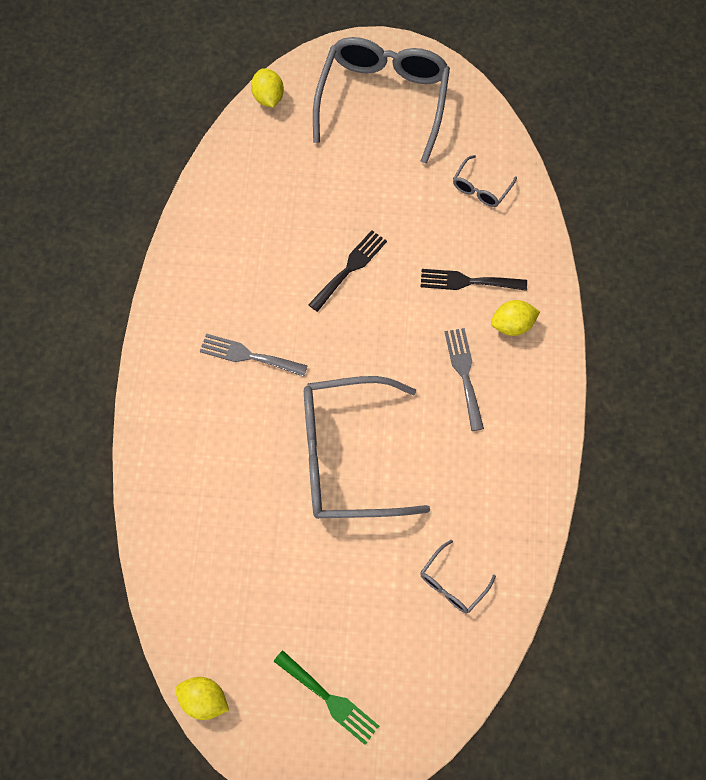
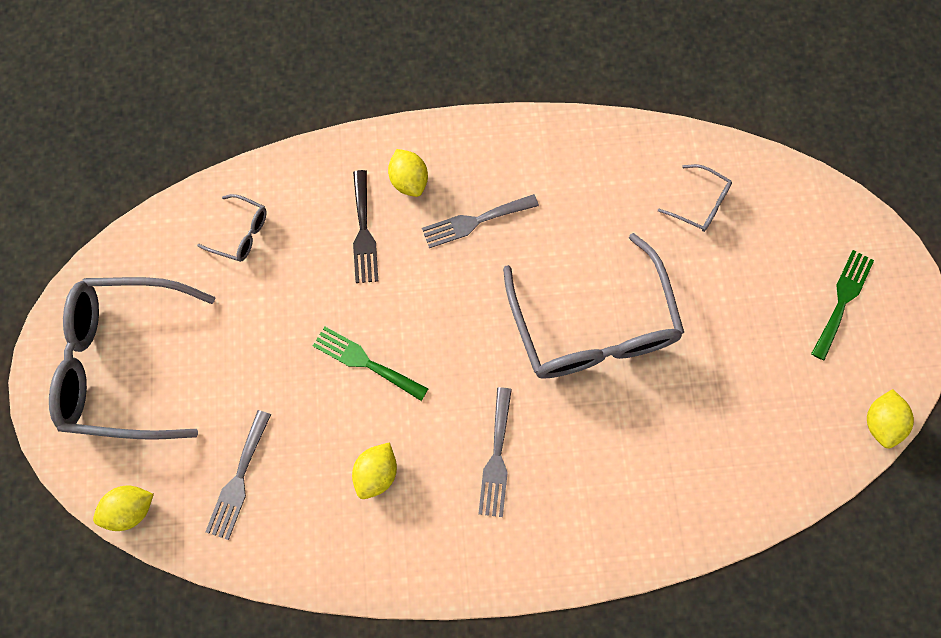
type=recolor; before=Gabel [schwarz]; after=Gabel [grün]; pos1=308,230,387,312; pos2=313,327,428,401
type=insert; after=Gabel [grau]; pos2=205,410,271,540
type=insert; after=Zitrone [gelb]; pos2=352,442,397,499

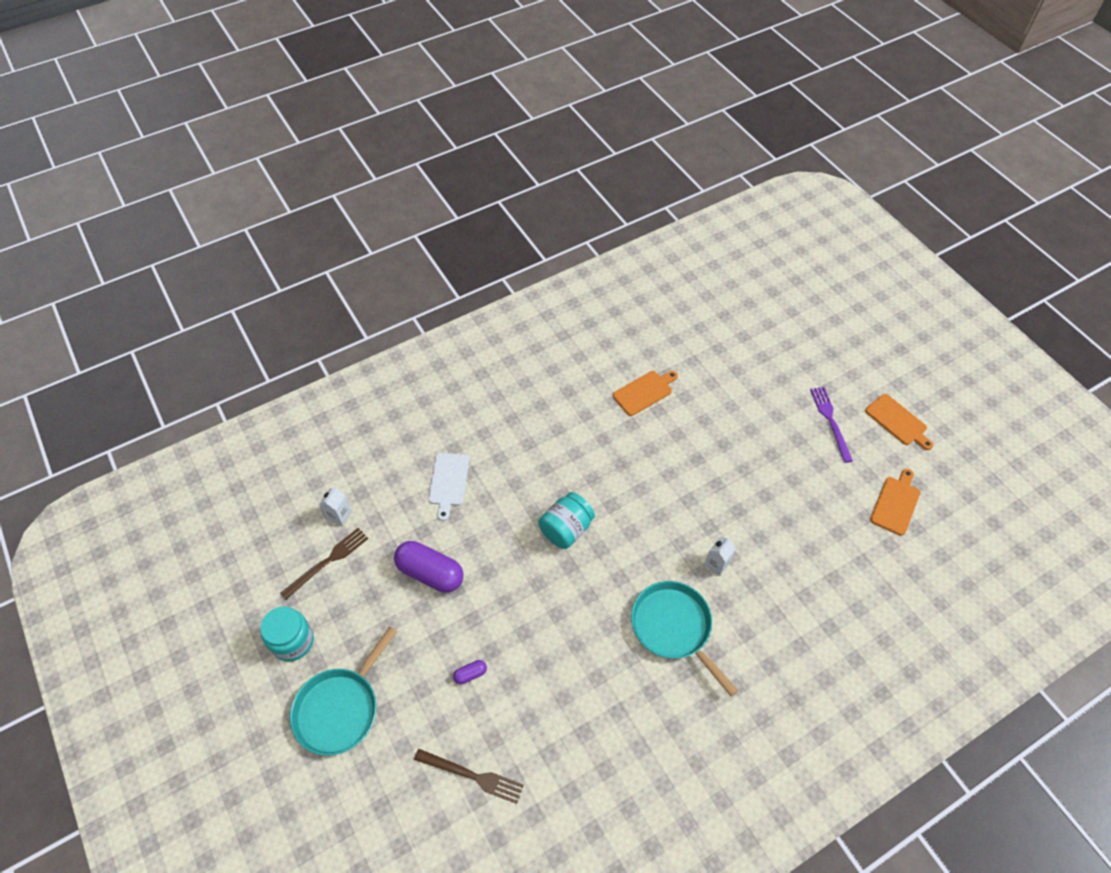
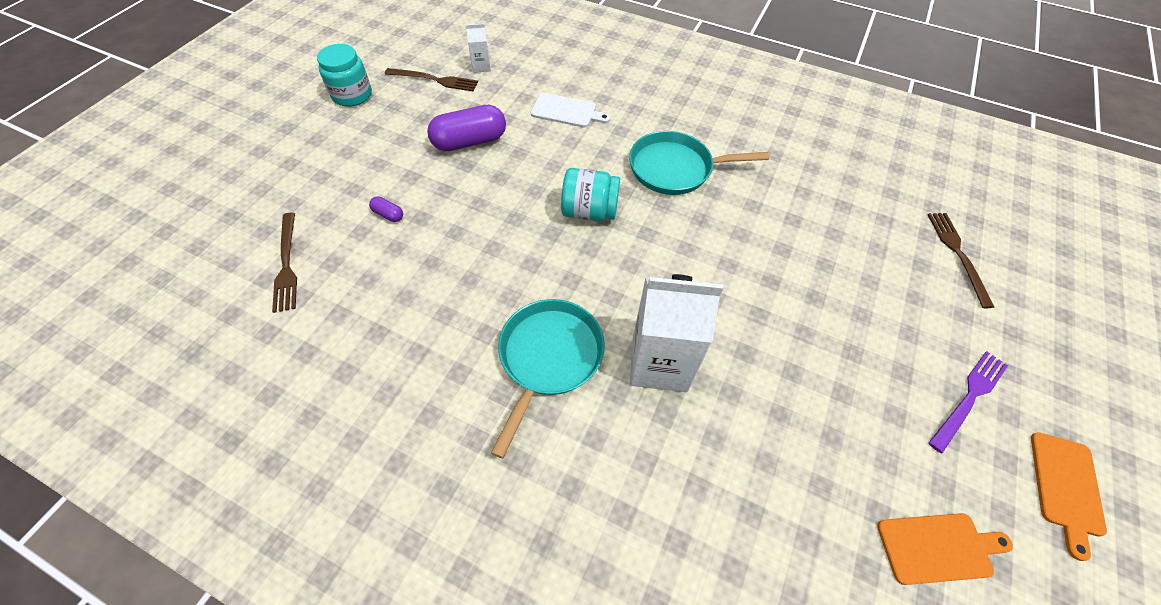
type=move; before=Pfanne [türkis]; pos1=290,626,397,756; pos2=629,131,769,195
type=rotate; before=Kapsel [lila]; pos1=394,541,464,592; pos2=427,105,506,151; turn=75
type=rotate; before=Schneidebrett [weiß]; pos1=428,453,469,521; pos2=530,93,611,128; turn=-135
type=delete; before=Schneidebrett [orange]; pos1=613,371,678,416
type=resize; before=Getränkekarton [weiß]; pos1=704,537,736,576; pos2=630,274,723,392; scale=2.23
type=insert; after=Gabel [braun]; pos2=927,213,994,308

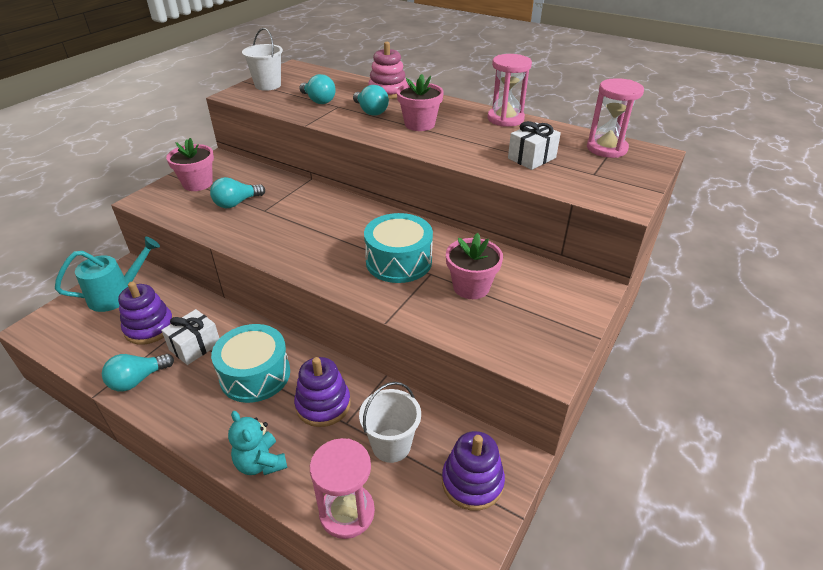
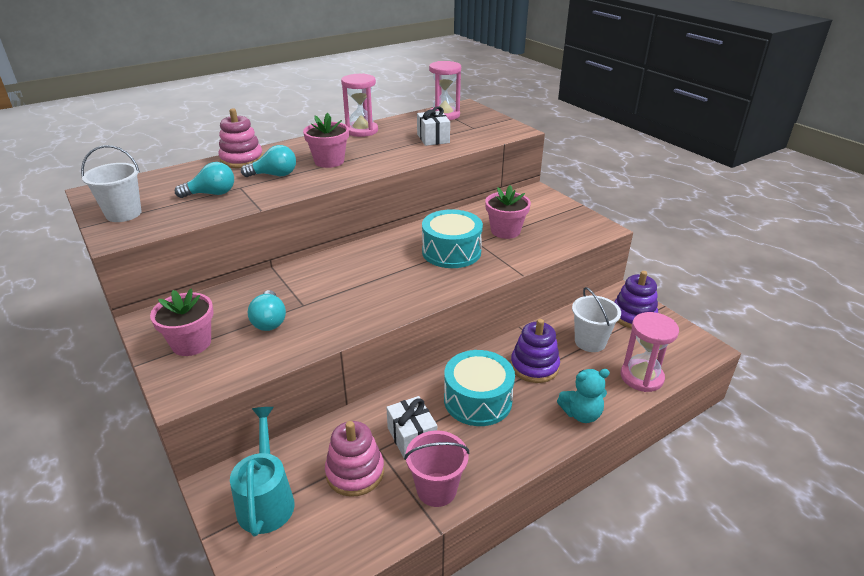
type=replace; before=Glühbirne [türkis]; after=Eimer [rosa]; pos1=102,354,174,391; pos2=404,431,469,507
type=recolor; before=Stapelspielzeug [lila]; after=Stapelspielzeug [rosa]; pos1=118,282,173,345; pos2=325,421,384,497

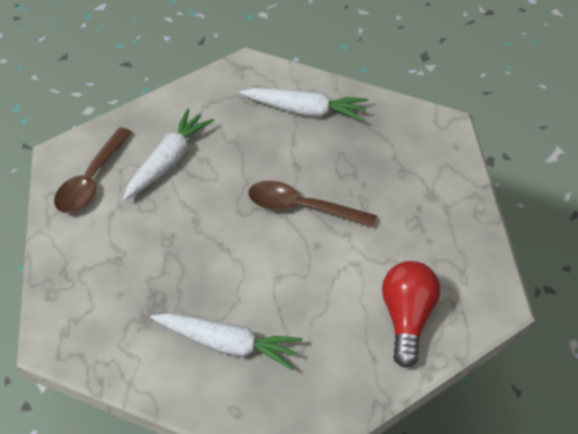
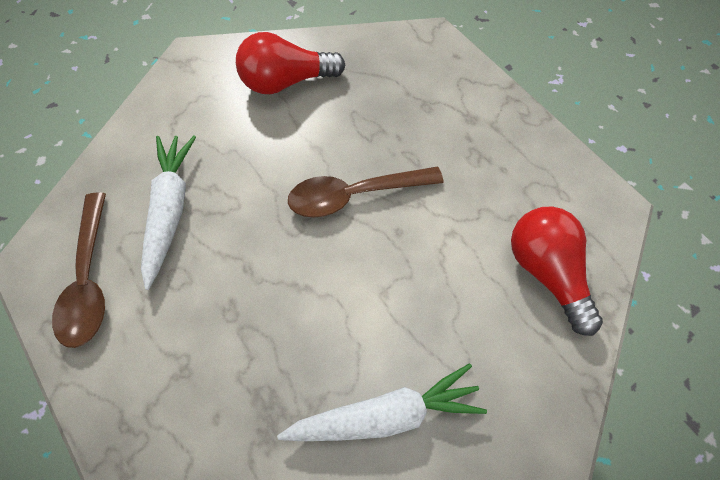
type=replace; before=Karotte [weiß]; after=Glühbirne [rot]; pos1=240,88,368,121; pos2=236,32,345,94

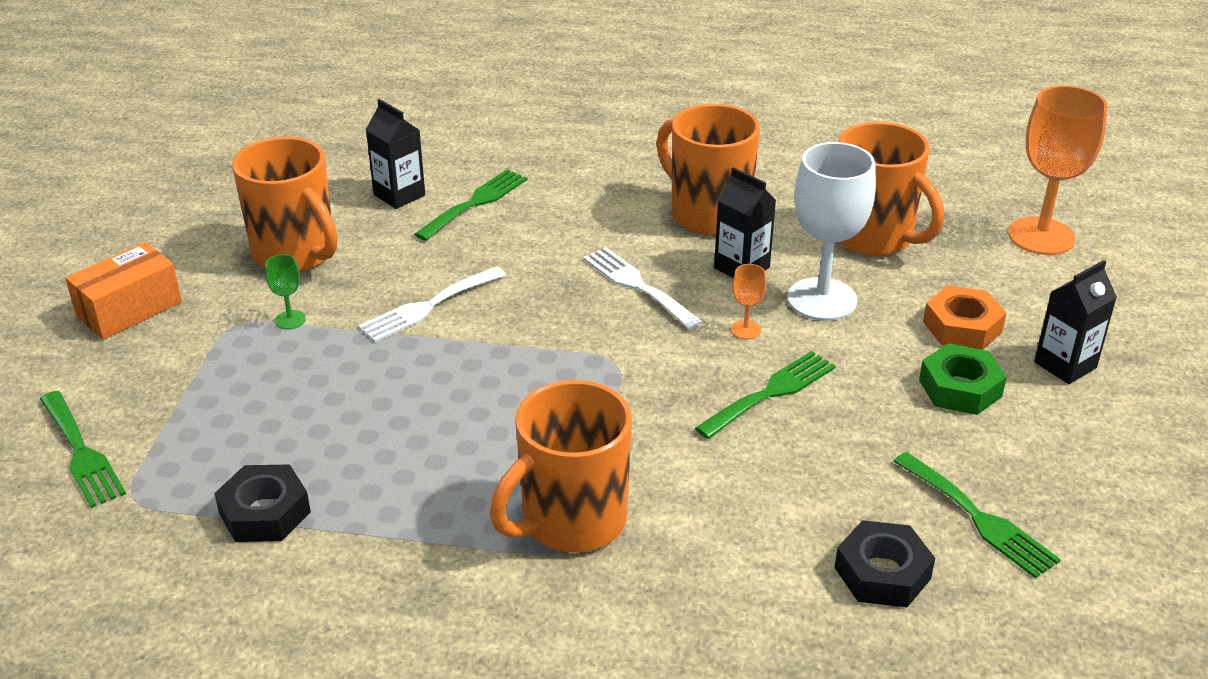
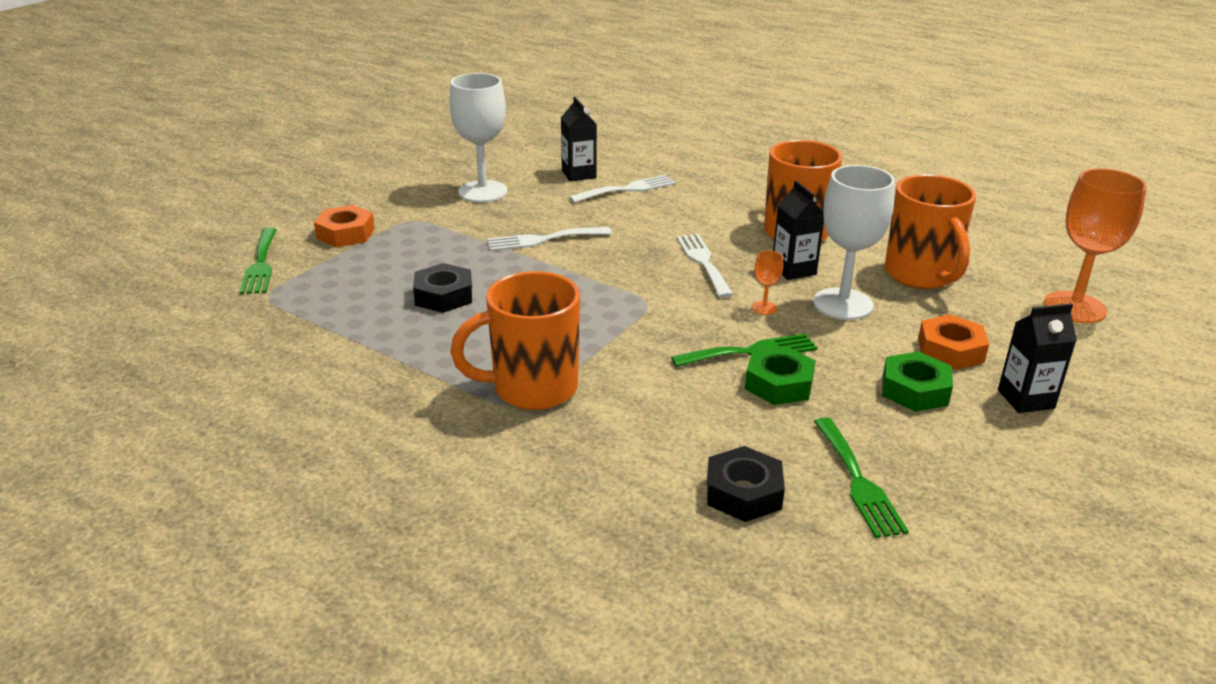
type=delete; before=Schachtel [orange]; pos1=65,242,182,340
type=move; before=Sechskantmutter [schwarz]; pos1=214,464,311,542; pos2=413,263,472,313
type=replace; before=Tasse [orange]; after=Kelch [weiß]; pos1=232,137,337,272; pos2=449,73,508,203
type=delete; before=Kelch [grün]; pos1=265,254,306,329
type=recolor; before=Gabel [grün]; after=Gabel [weiß]; pos1=414,169,527,241; pos2=569,175,676,203
type=insert; after=Sechskantmutter [orange]; pos2=314,205,375,247
type=insert; after=Sechskantmutter [grün]; pos2=745,346,816,405

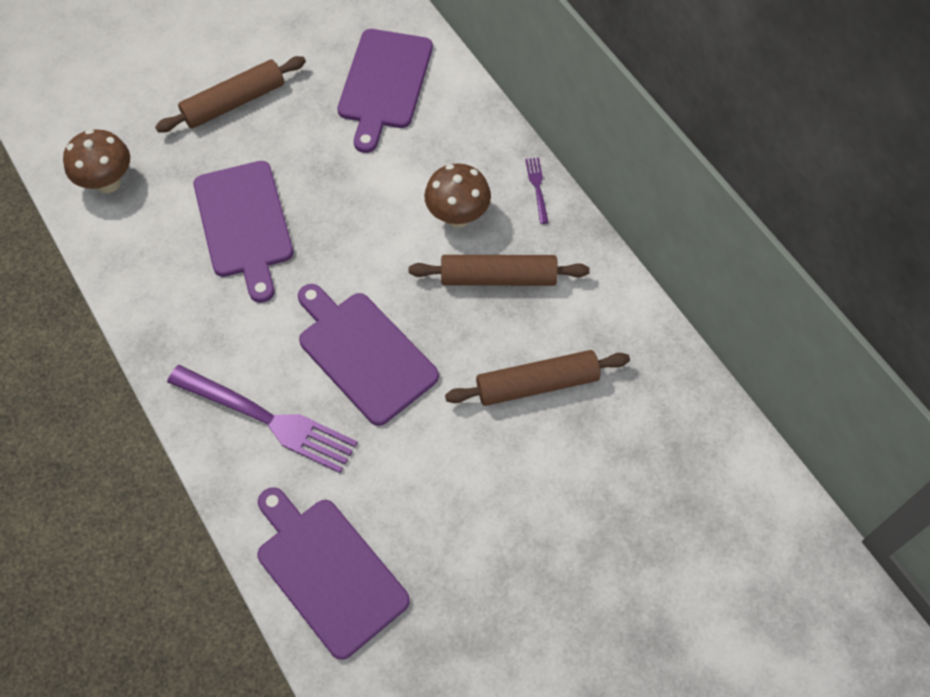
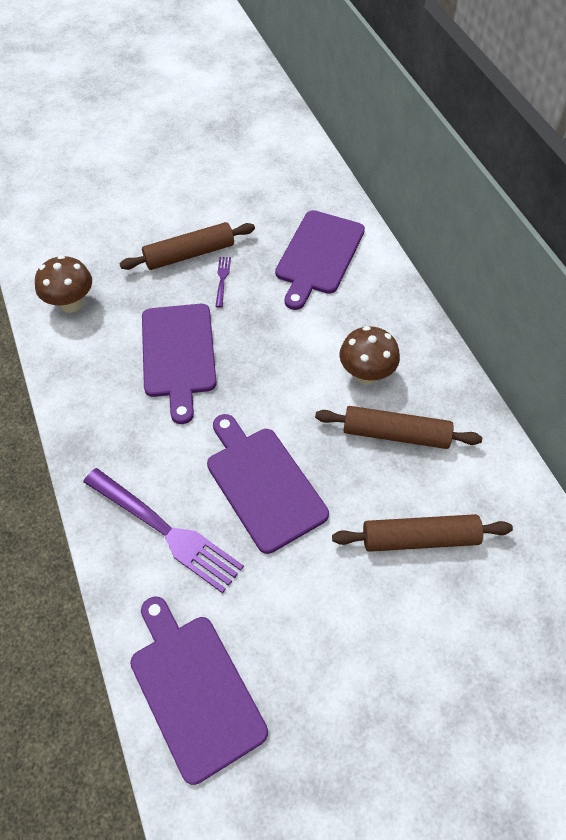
type=move; before=Gabel [lila]; pos1=525,158,549,224; pos2=215,257,231,308

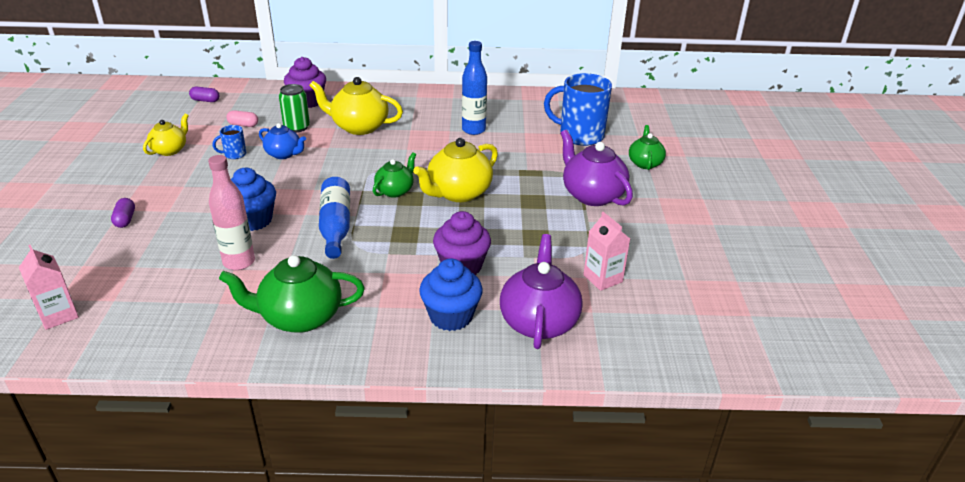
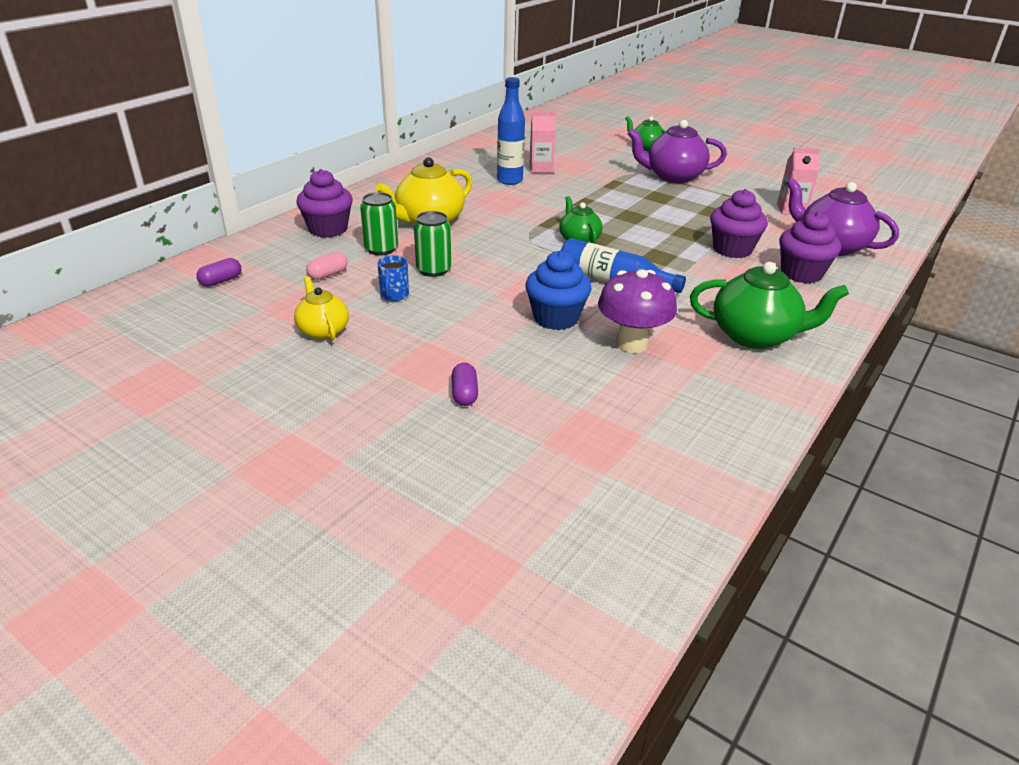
type=move; before=Getränkekarton [rosa]; pos1=19,245,79,330; pos2=529,111,556,173
type=rotate; before=Kapsel [lila]; pos1=111,198,135,228; pos2=452,363,478,406; turn=60
type=replace; before=Flasche [rosa]; after=Pilz [lila]; pos1=208,155,255,270; pos2=598,269,677,353
type=rotate; before=Teekanne [grün]; pos1=219,255,365,333; pos2=690,262,849,349; turn=-105
type=replace; before=Teekanne [blau]; after=Dose [grün]; pos1=259,123,306,159; pos2=414,211,451,277
type=delete; before=Teekanne [gelb]; pos1=413,138,498,202
type=recolor; before=Muffin [blau]; after=Muffin [lila]; pos1=419,259,483,331; pos2=779,211,841,283
type=delete; before=Tasse [blau]; pos1=544,73,612,146

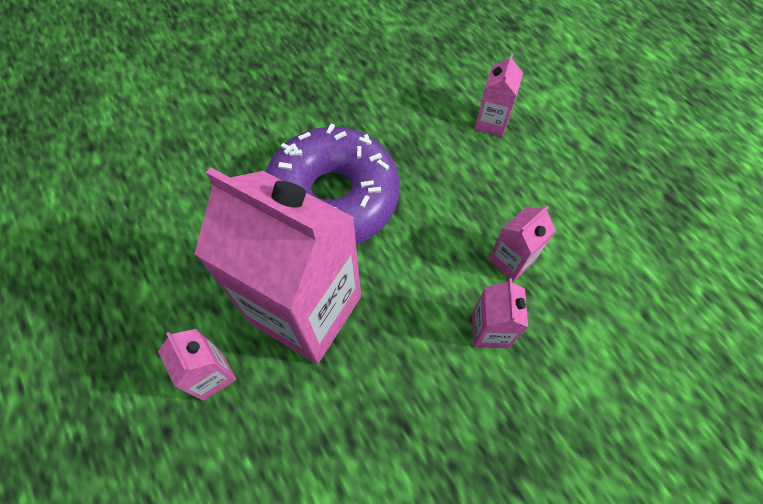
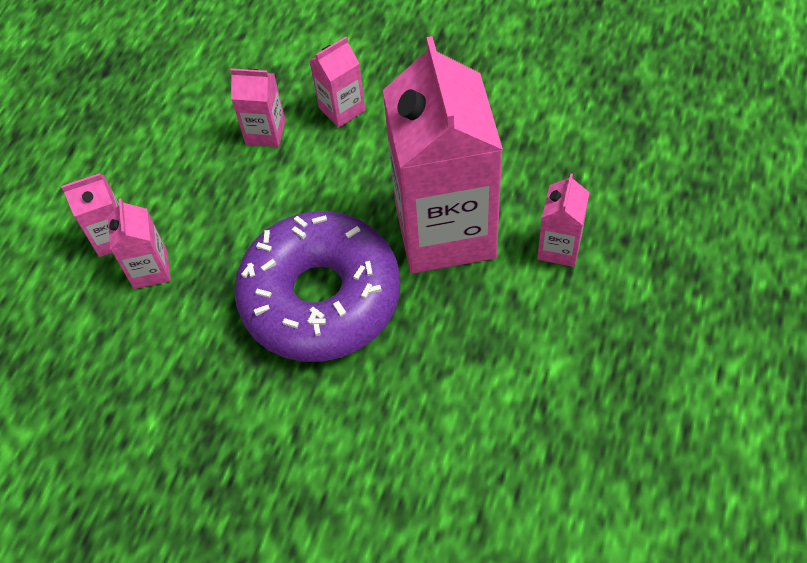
type=insert; after=Getränkekarton [rosa]; pos2=108,198,171,289

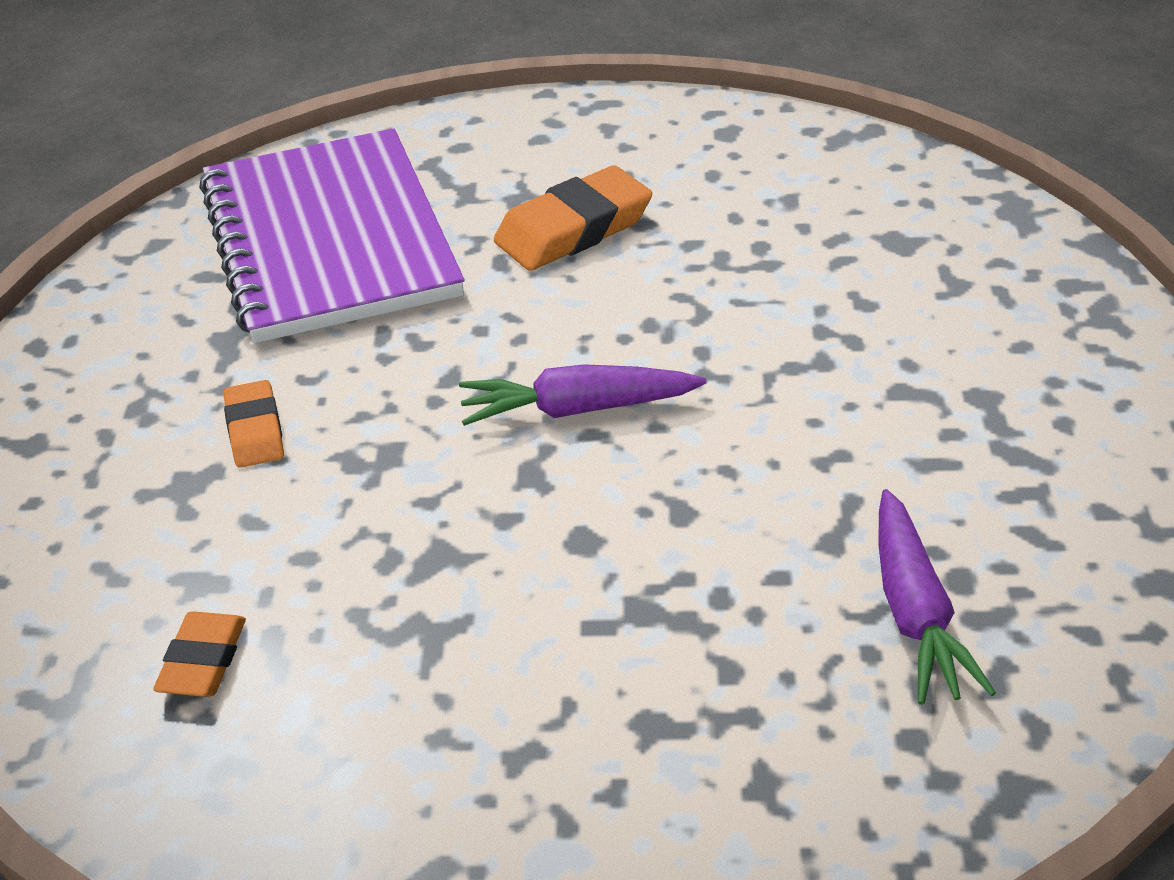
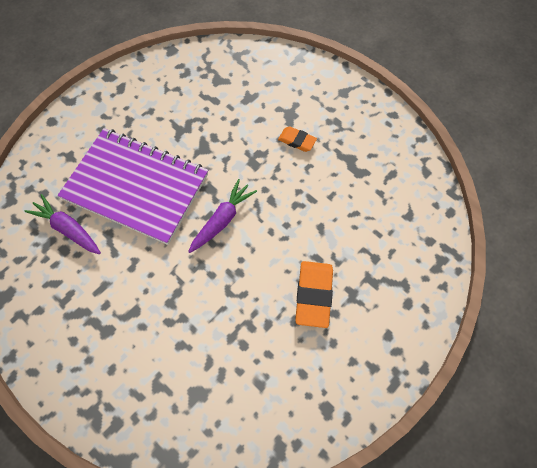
type=delete; before=Radiergummi [orange]; pos1=153,611,246,697
type=move; before=Notizbuch [lila]; pos1=199,128,465,343; pos2=58,128,208,245

